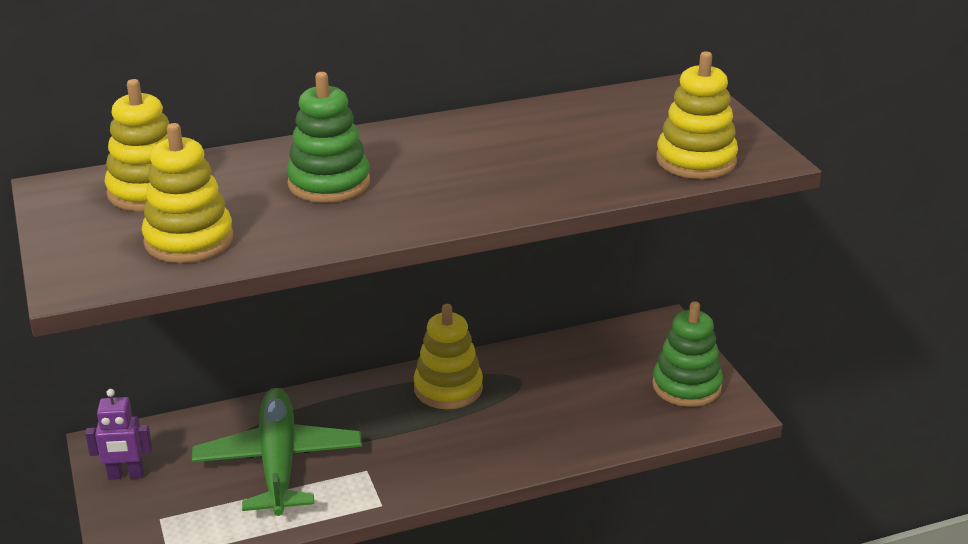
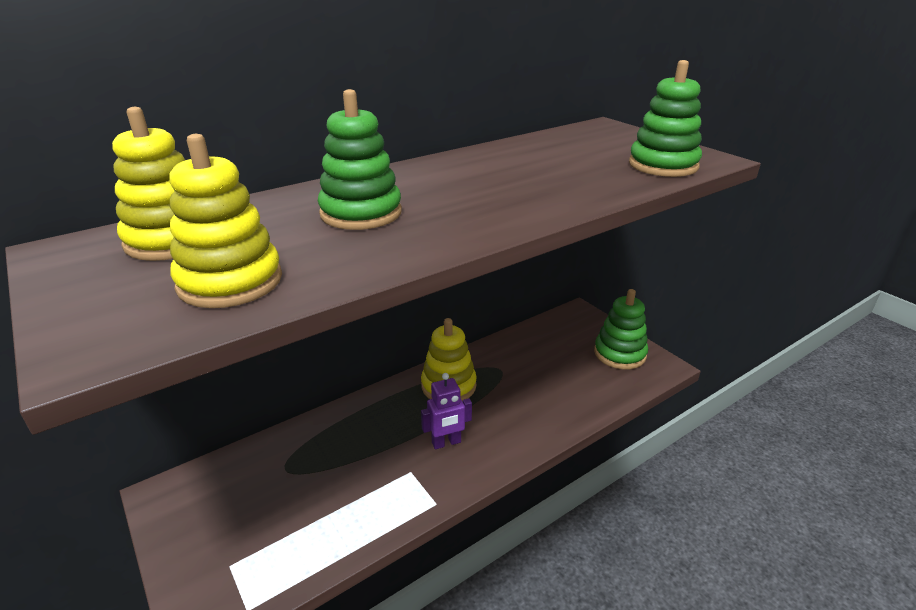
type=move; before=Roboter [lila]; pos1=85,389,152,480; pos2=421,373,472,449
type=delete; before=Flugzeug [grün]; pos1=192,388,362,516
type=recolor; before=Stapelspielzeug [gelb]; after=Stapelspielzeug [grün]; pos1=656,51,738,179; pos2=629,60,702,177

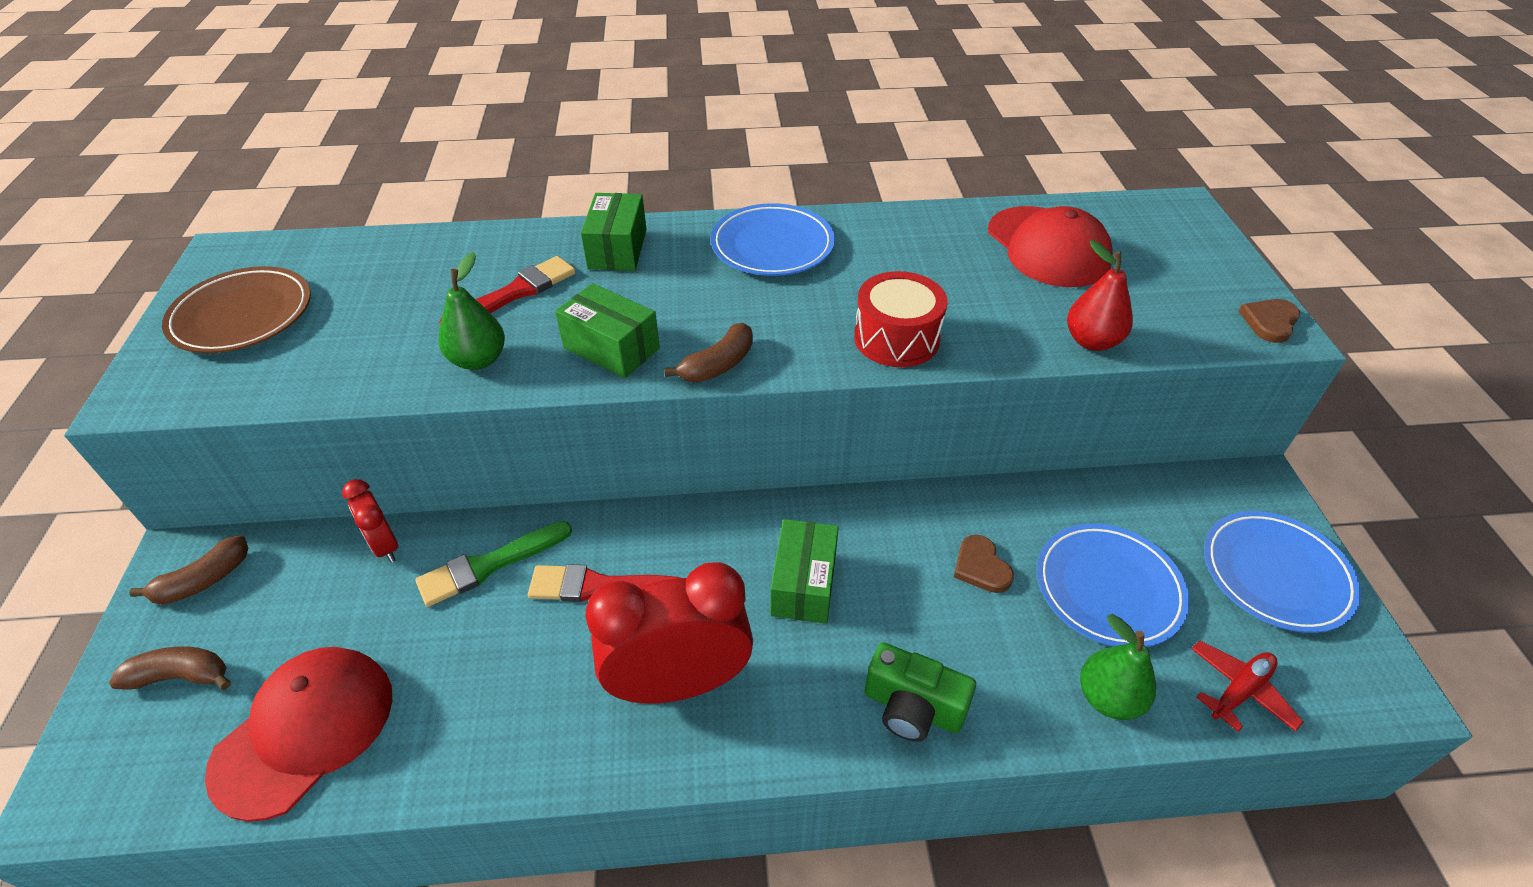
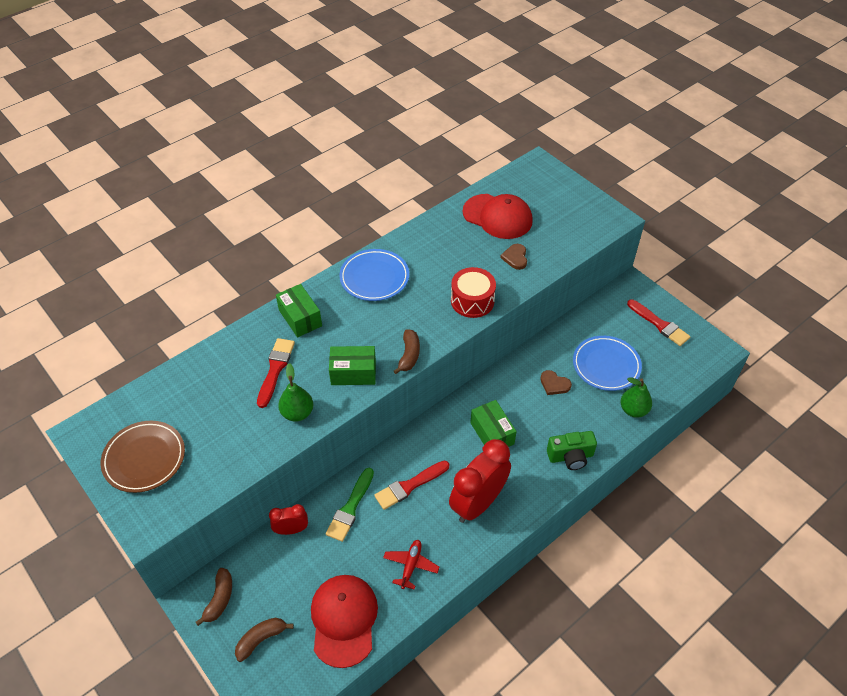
type=rotate; before=Wecker [rot]; pos1=342,479,399,562; pos2=269,504,308,535; turn=150
type=delete; before=Birne [rot]; pos1=1067,240,1133,351
type=move; before=Flugzeug [rot]; pos1=1191,640,1303,732; pos2=383,540,439,589
type=replace; before=Teller [blau]; after=Pinsel [rot]; pos1=1204,511,1362,633; pos2=627,299,690,346
type=move; before=Herz [braun]; pos1=1239,299,1300,343; pos2=500,244,527,270

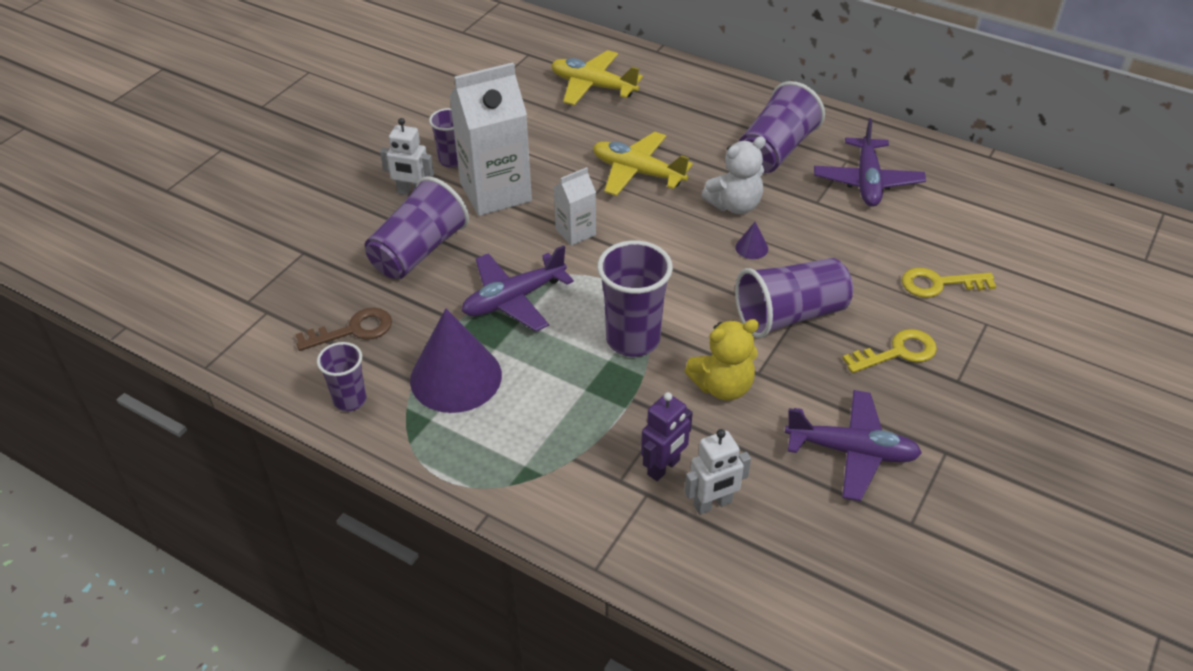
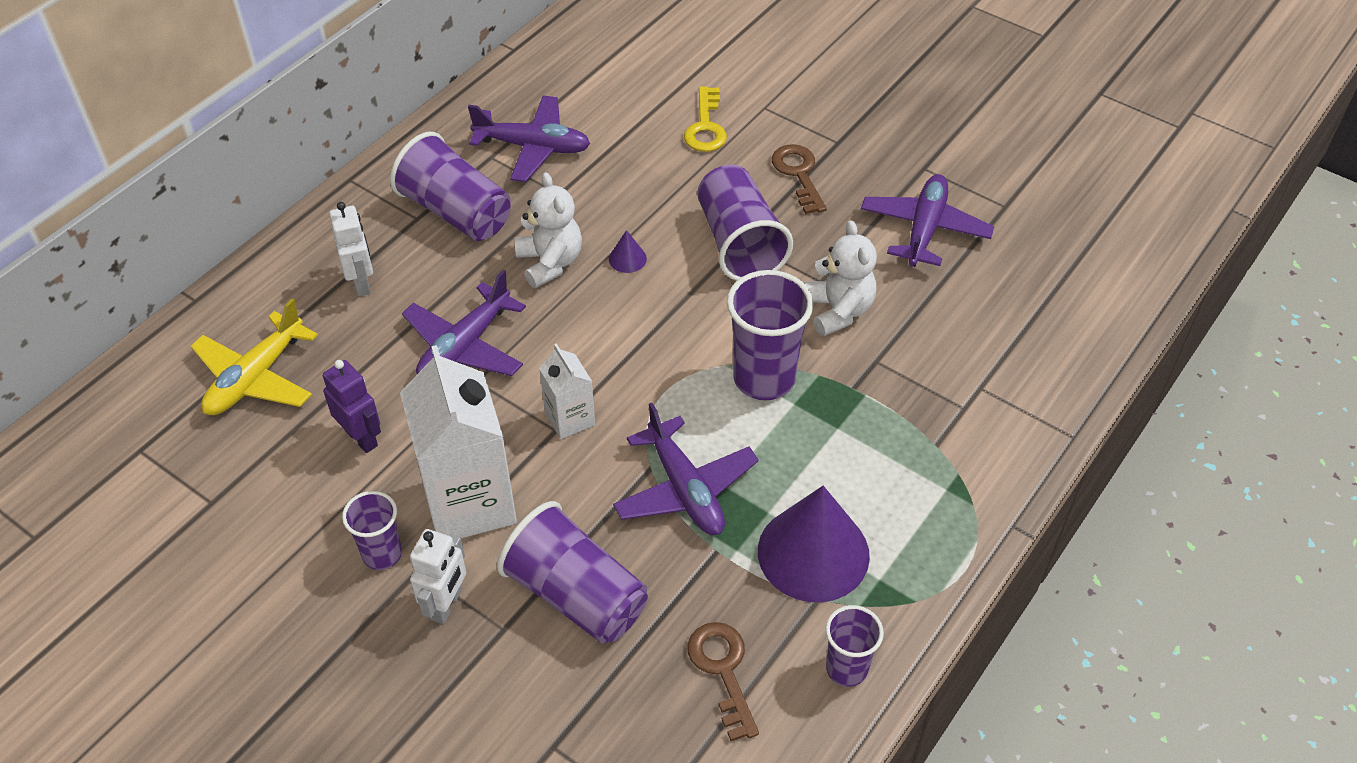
type=recolor; before=Flugzeug [gelb]; after=Flugzeug [lila]; pos1=593,132,693,196; pos2=402,270,526,376
type=move; before=Roboter [lila]; pos1=641,392,693,481; pos2=323,360,381,453
type=recolor; before=Teddybär [gelb]; after=Teddybär [weiß]; pos1=685,319,759,401; pos2=805,220,877,337
type=move; before=Roboter [weiß]; pos1=685,429,751,515; pos2=329,202,373,297
type=recolor; before=Schlüssel [gelb]; after=Schlüssel [braun]; pos1=842,329,937,373; pos2=772,144,827,214

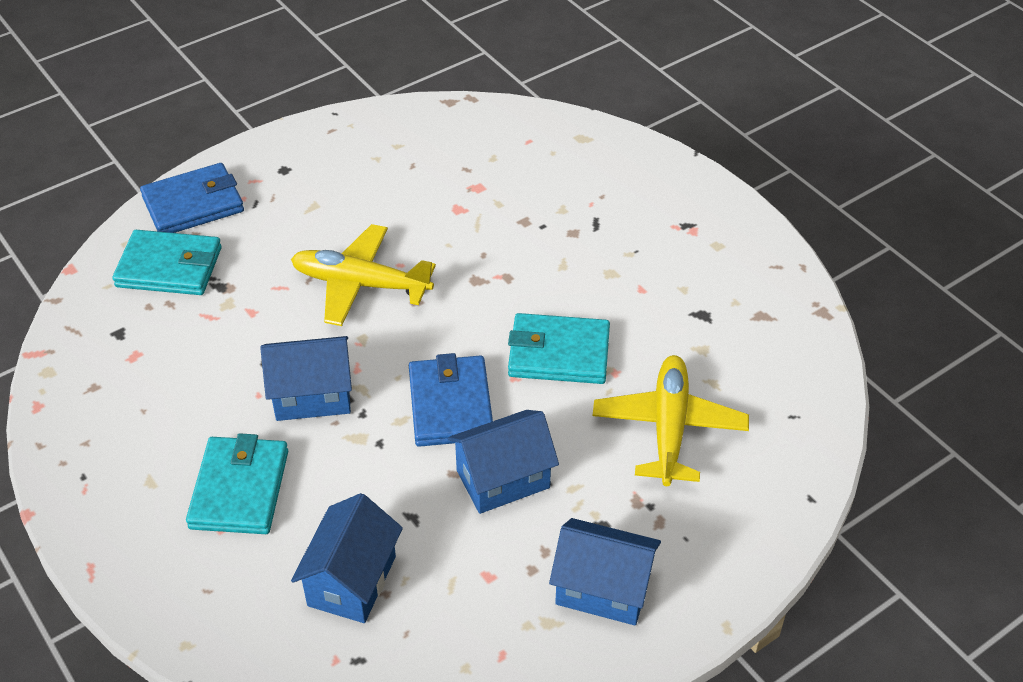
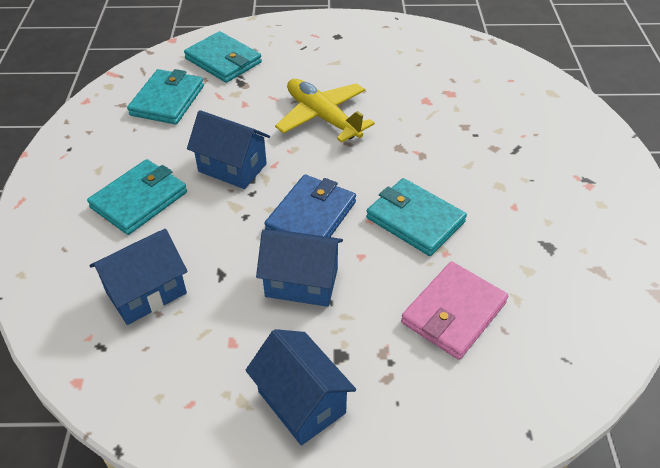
type=delete; before=Geldbörse [blau]; pos1=140,163,244,233
type=replace; before=Flugzeug [gelb]; after=Geldbörse [rosa]; pos1=593,355,749,486; pos2=401,261,508,360
type=insert; after=Geldbörse [türkis]; pos2=127,69,204,125

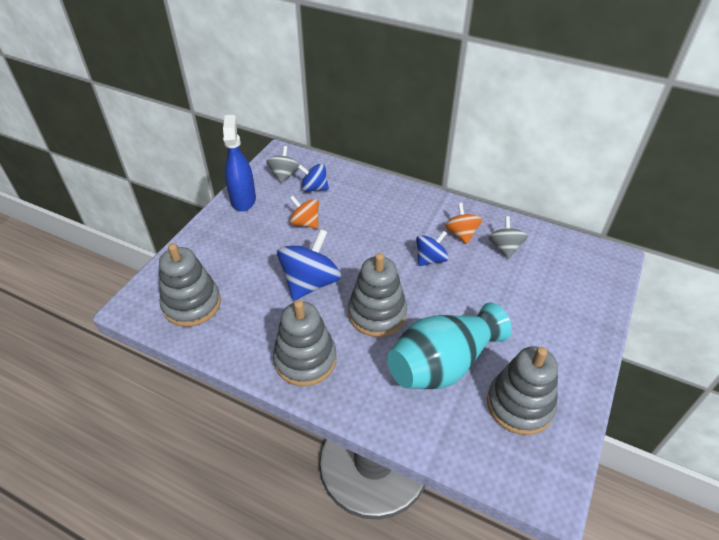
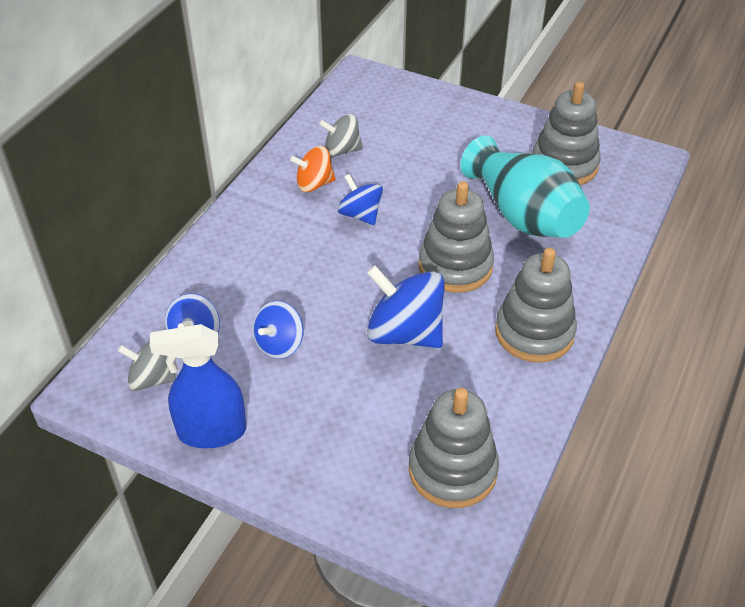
type=recolor; before=Kreisel [orange]; after=Kreisel [blau]; pos1=289,196,319,229; pos2=253,301,304,359

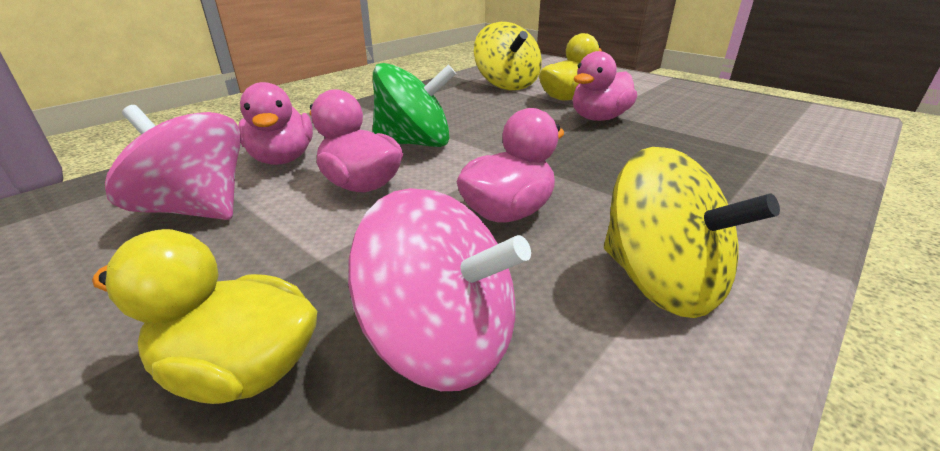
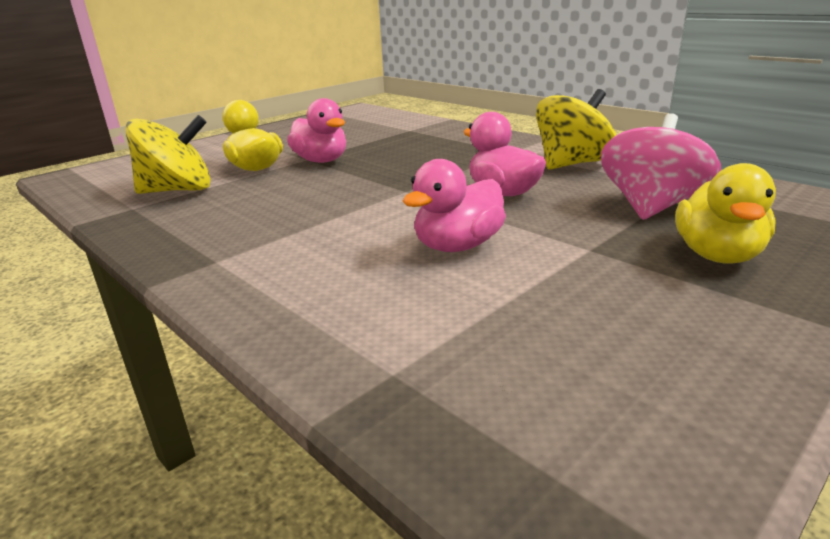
type=delete; before=Kreisel [rosa]; pos1=105,105,241,220
type=delete; before=Ente [rosa]; pos1=238,82,313,165
type=delete; before=Kreisel [grün]; pos1=373,63,456,147

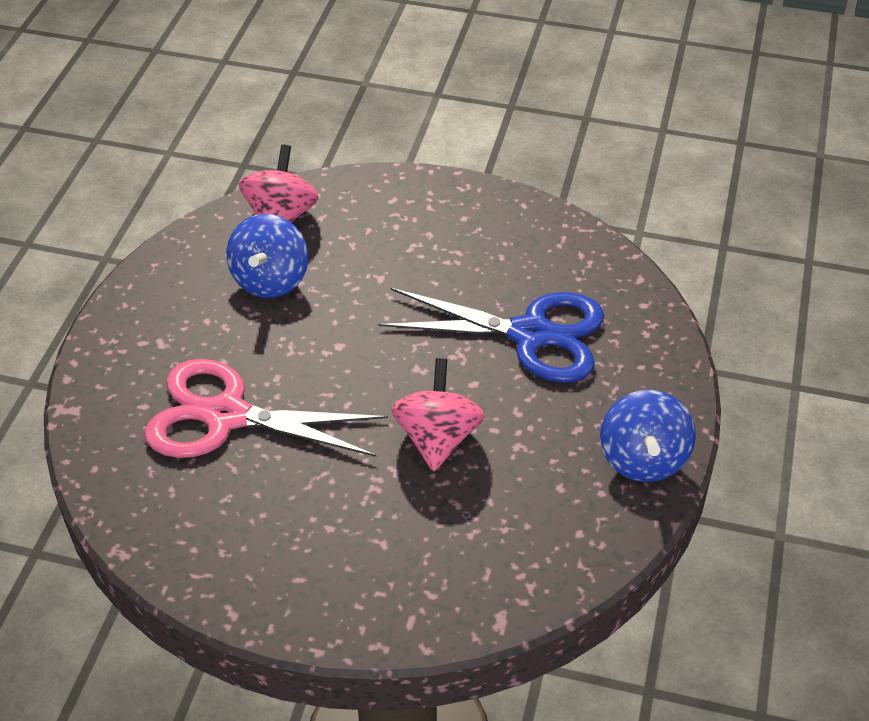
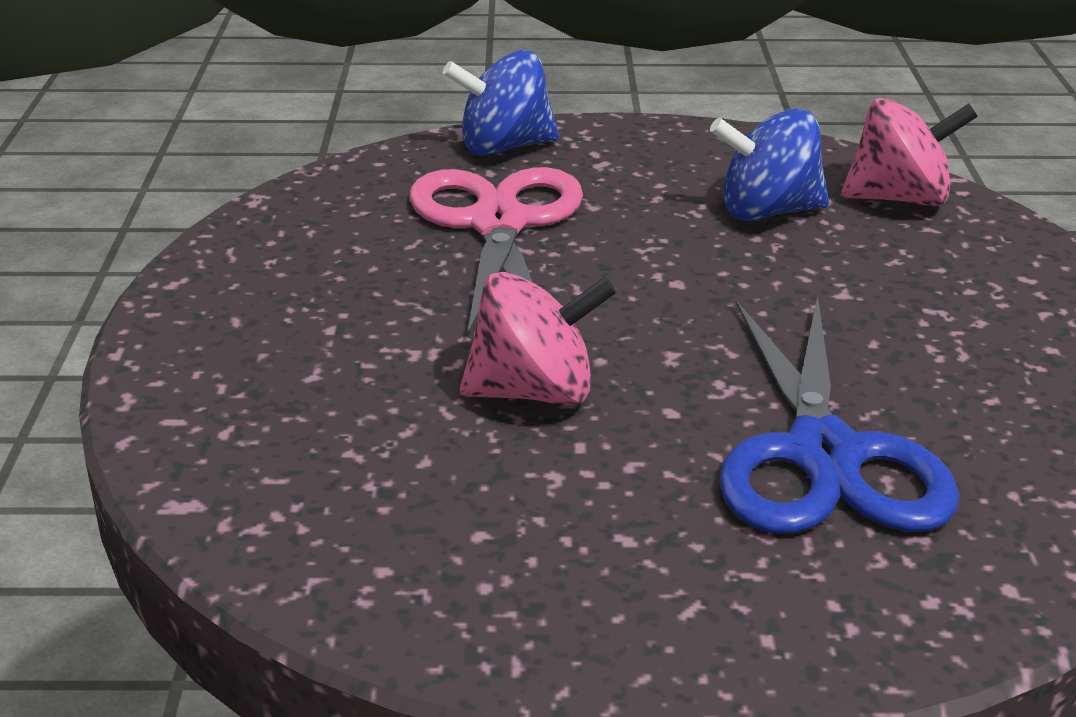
type=move; before=Kreisel [blau]; pos1=600,390,696,482; pos2=443,50,559,156

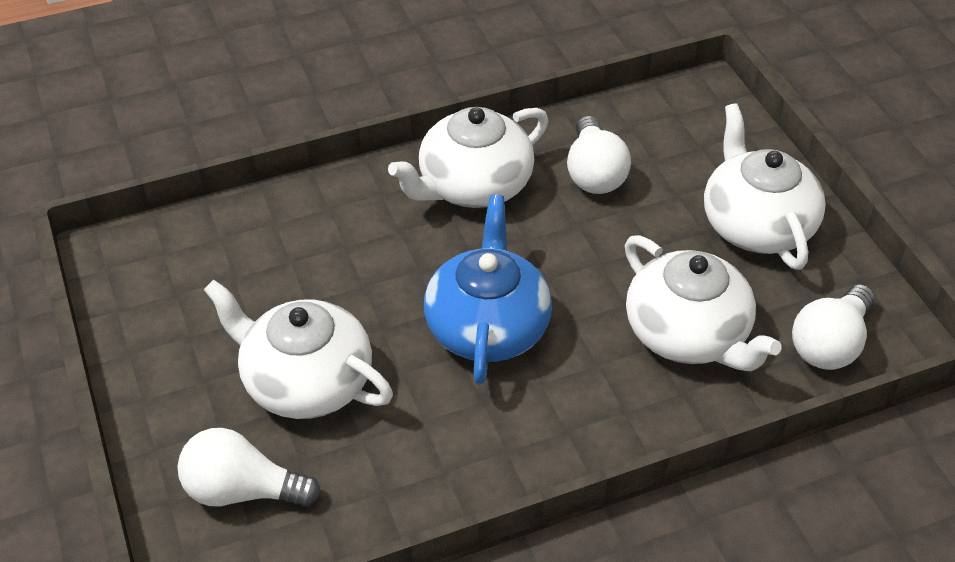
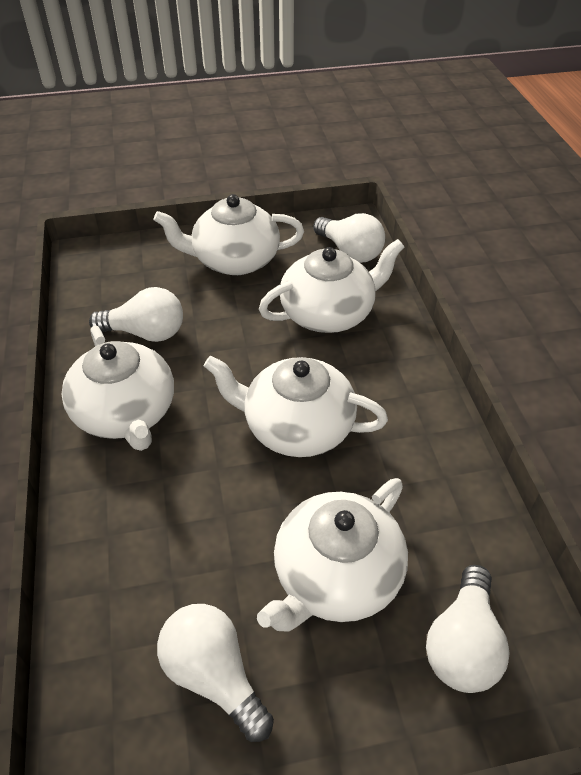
type=recolor; before=Teekanne [blau]; after=Teekanne [weiß]; pos1=424,195,552,385; pos2=204,356,388,457
type=insert; after=Glühbirne [weiß]; pos2=157,604,274,742

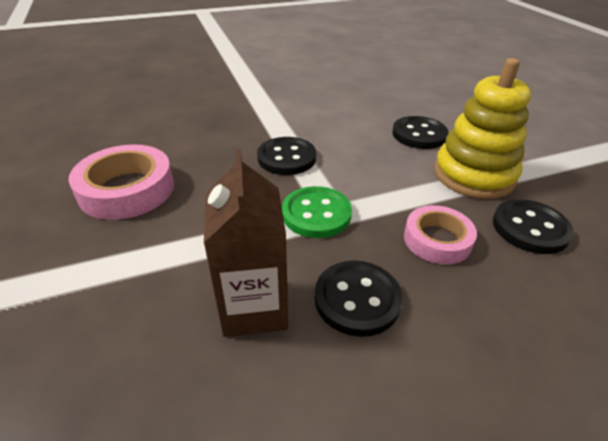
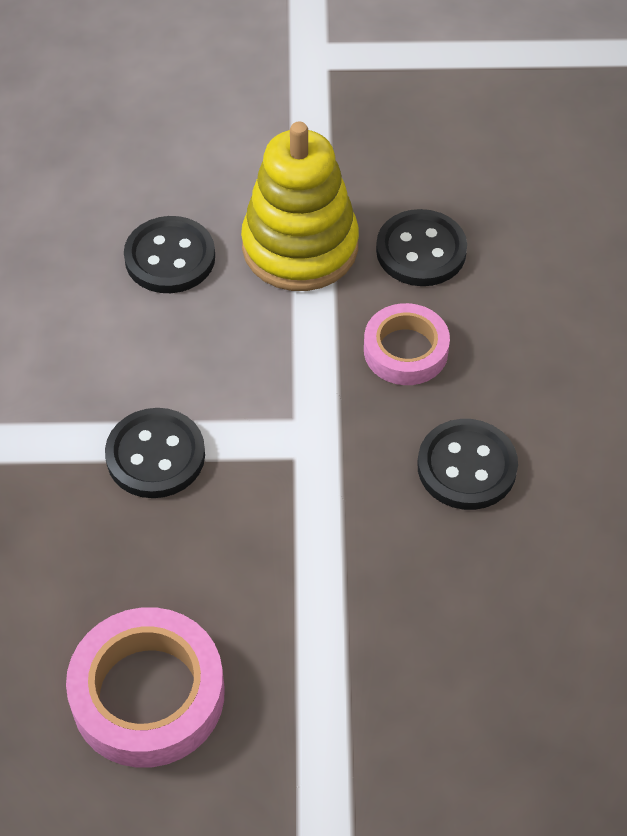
type=delete; before=Getränkekarton [braun]; pos1=204,149,288,337
type=delete; before=Knopf [grün]; pos1=282,186,352,238

